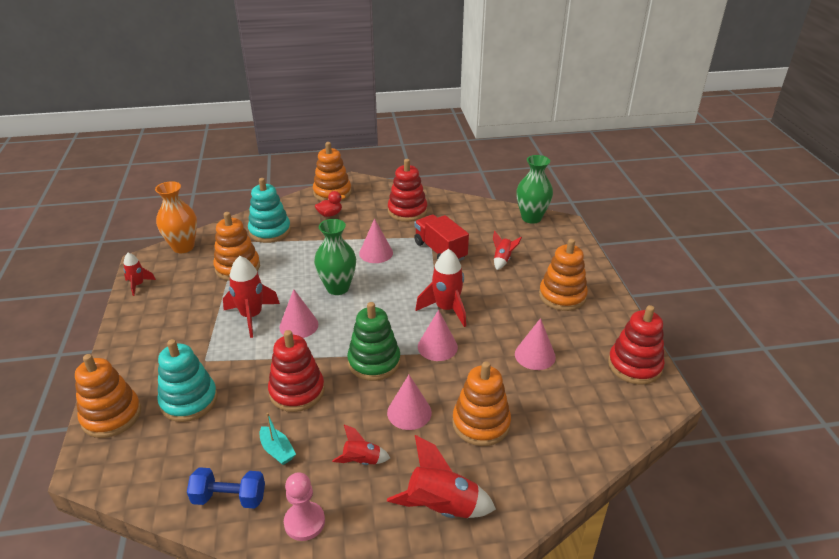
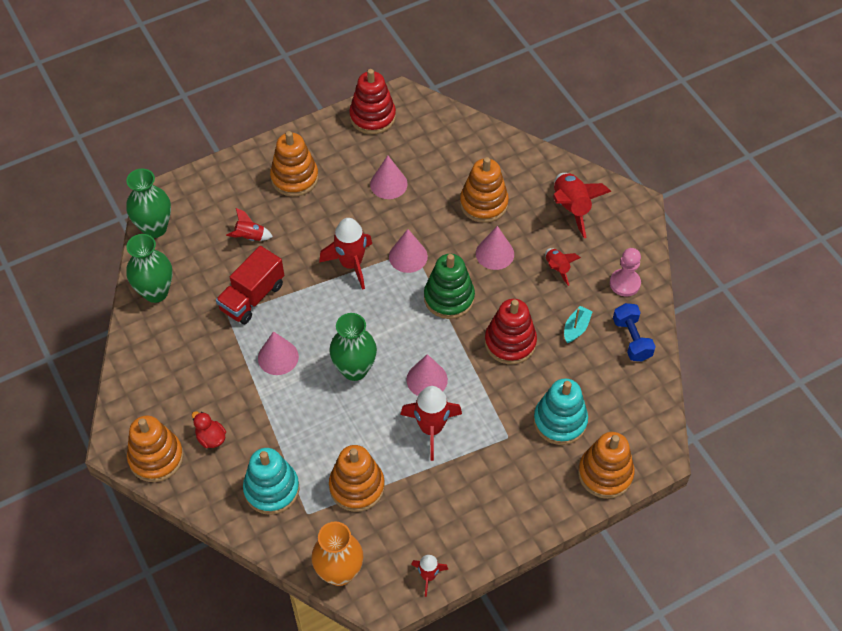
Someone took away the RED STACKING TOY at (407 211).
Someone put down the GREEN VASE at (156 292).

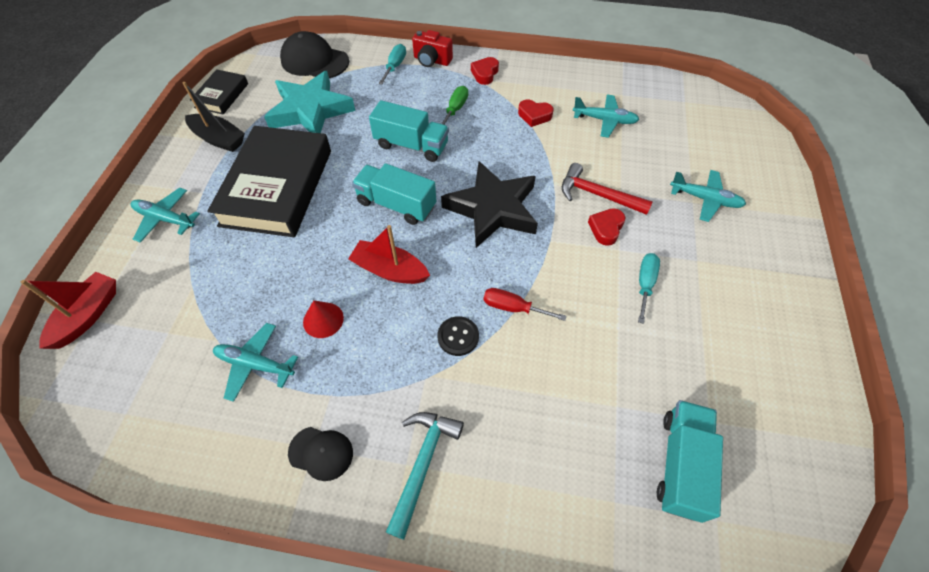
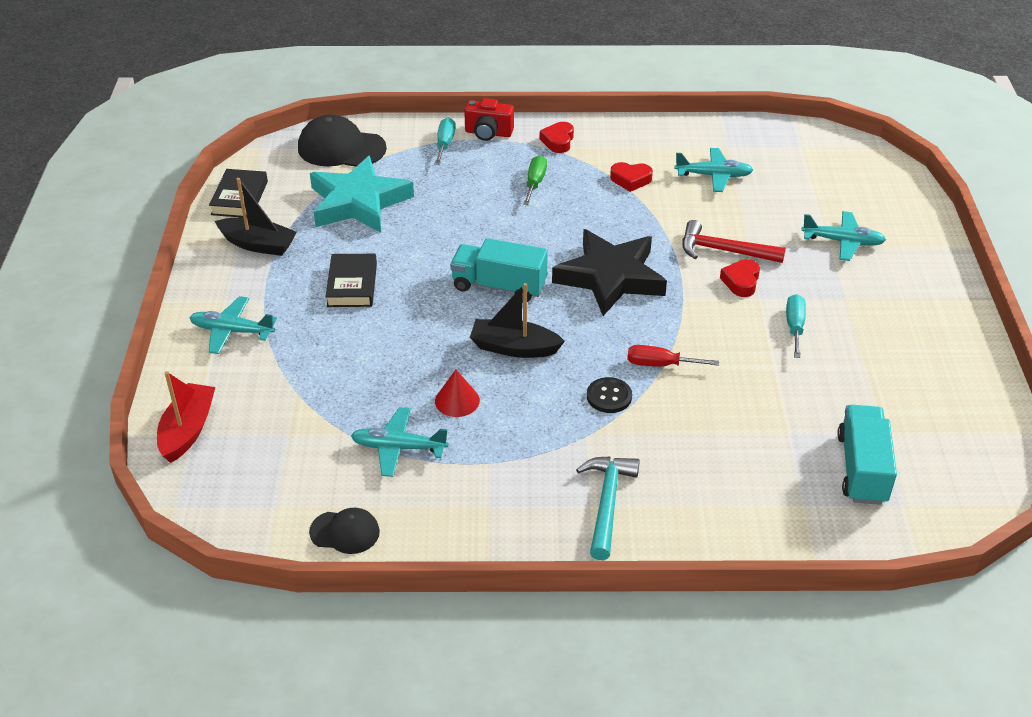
Someone scaled the BLACK BOOK at (277 187) by 0.48.
Someone carried the BLACK CAP from (321 453) to (345 532).
Someone repainted the RED BOAT at (390 270), which became the BLACK BOAT at (514 348).
Someone took away the TURQUOISE TRUCK at (411 145).

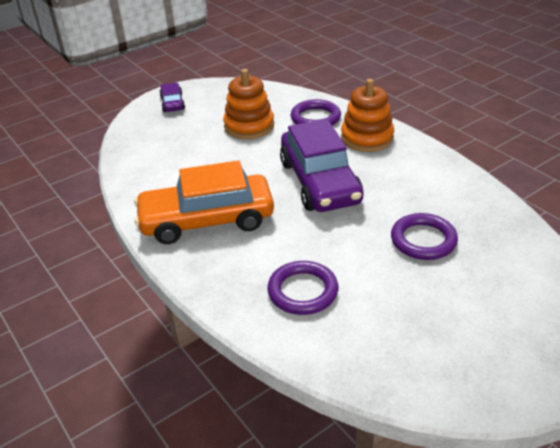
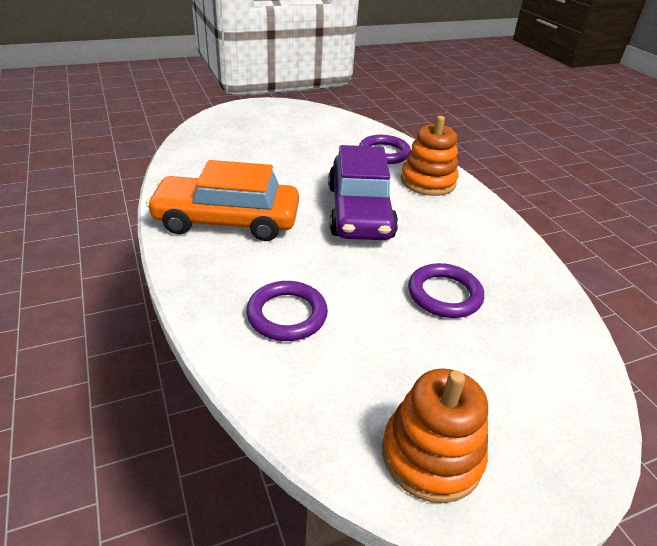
Someone took away the PURPLE CAR at (172 103).
Someone carried the ORANGE STACKING TOY from (249 126) to (431 455).

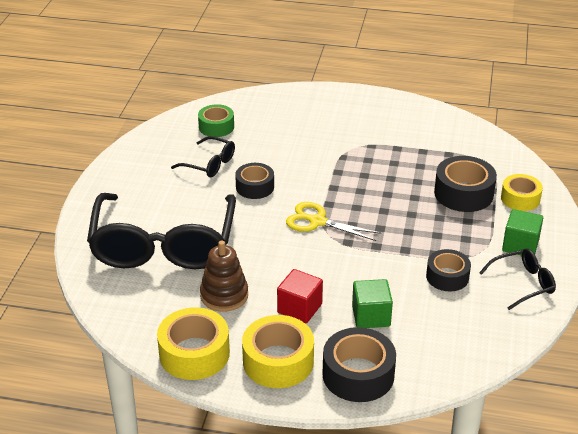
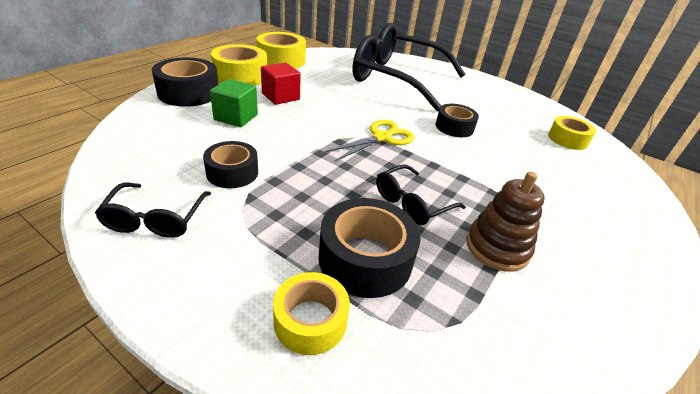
Someone carried the BLACK GLASSES from (209 164) to (412 203).
Someone repainted the GREEN TAPE at (216 127), which became the YELLOW TAPE at (567 139).
Someone carried the BROWN STACKING TOY from (224 295) to (497 248).
Someone took away the GREEN CUBE at (520 245).

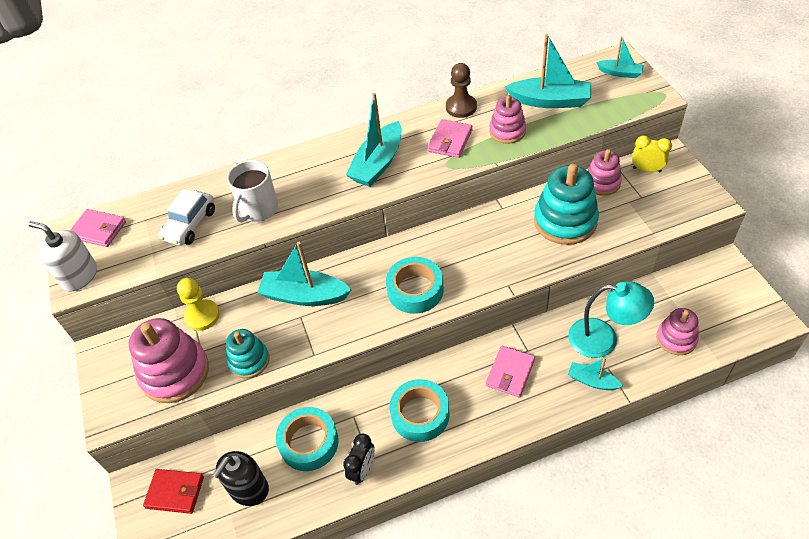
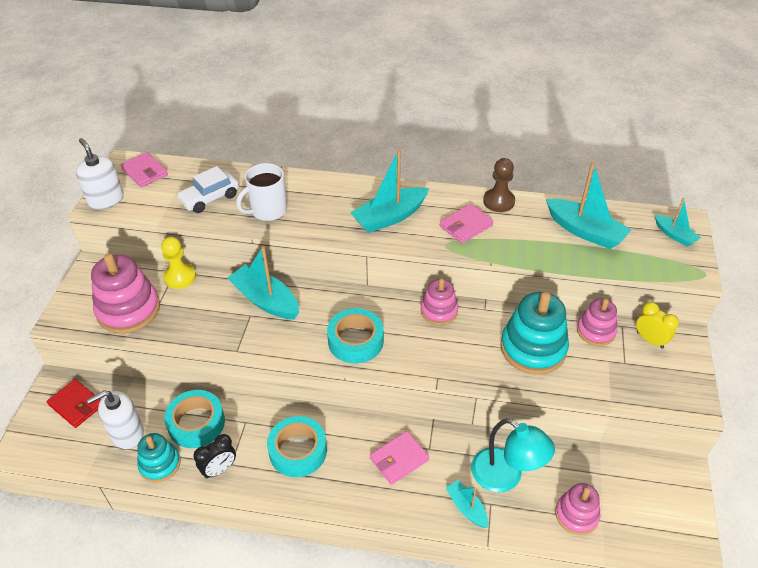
Someone repainted the BLACK SOAP DISPENSER at (249 489), which became the WHITE SOAP DISPENSER at (127 433).
Someone carried the TURQUOISE STACKING TOY from (249 360) to (160 464).
Someone carried the PINK STACKING TOY from (507 131) to (439 311).

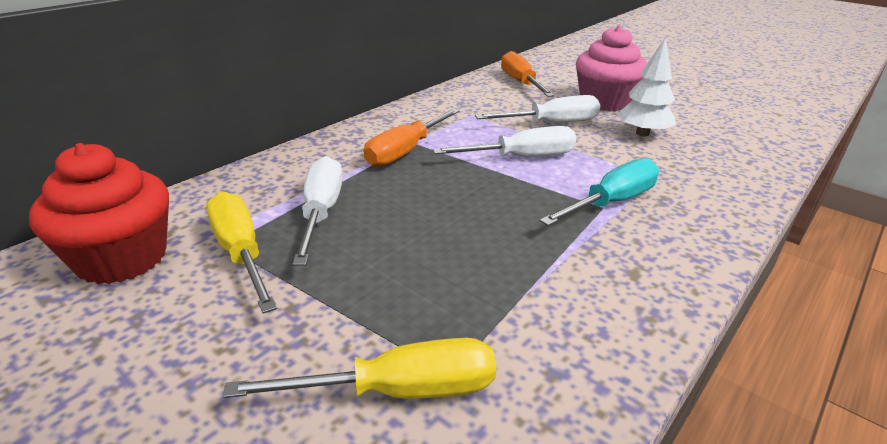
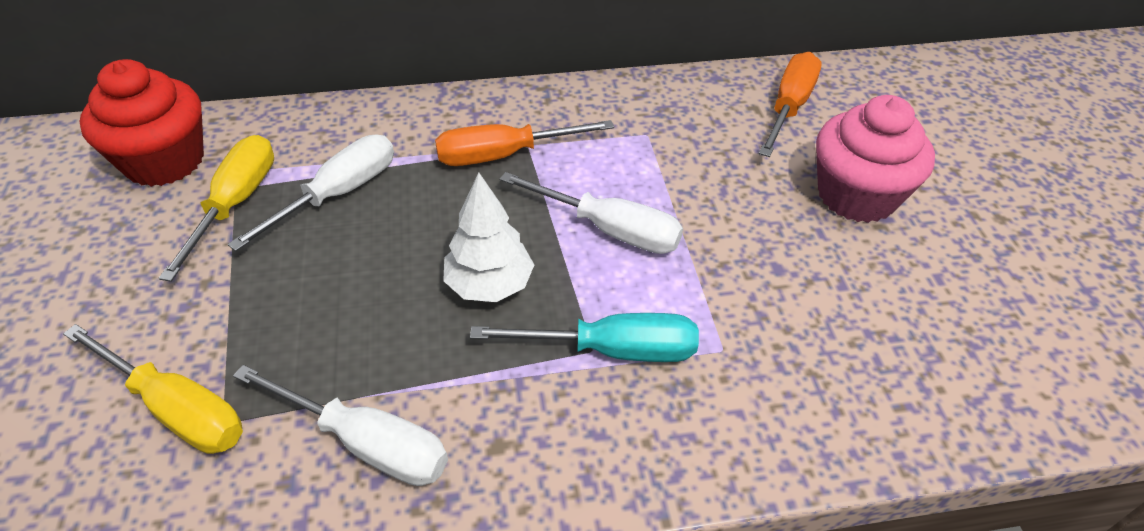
Someone carried the WHITE SCREWDRIVER from (552 123) to (366 443).
Someone carried the WHITE TREE from (642 133) to (489 285).

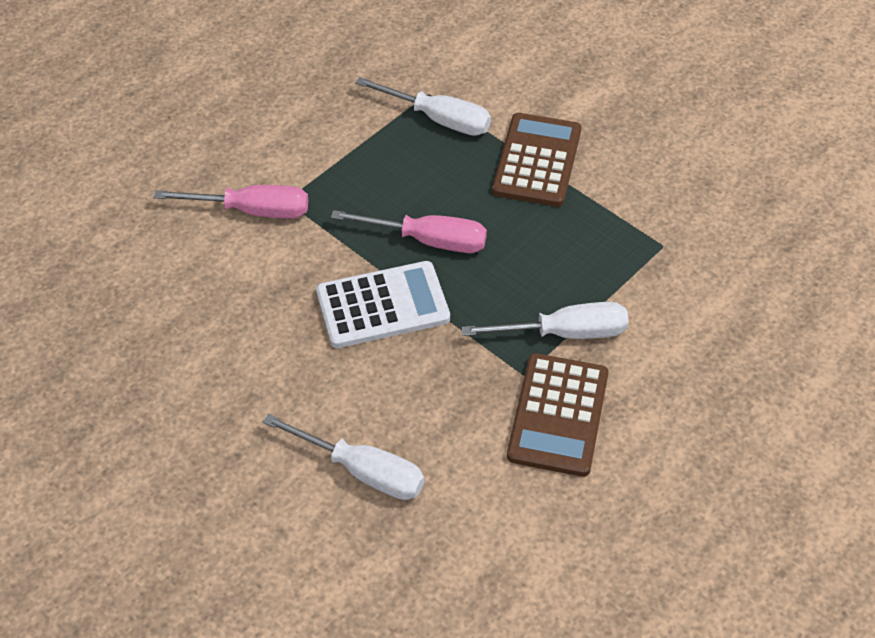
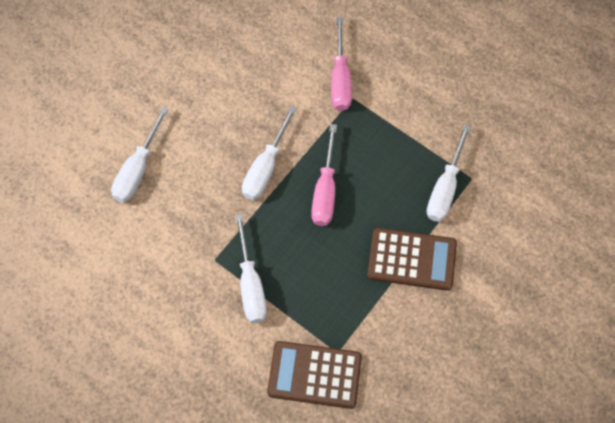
Someone swapped the WHITE CALCULATOR at (382 306) for the WHITE SCREWDRIVER at (265 167).
Someone carried the BROWN CALCULATOR from (558 415) to (314 375).

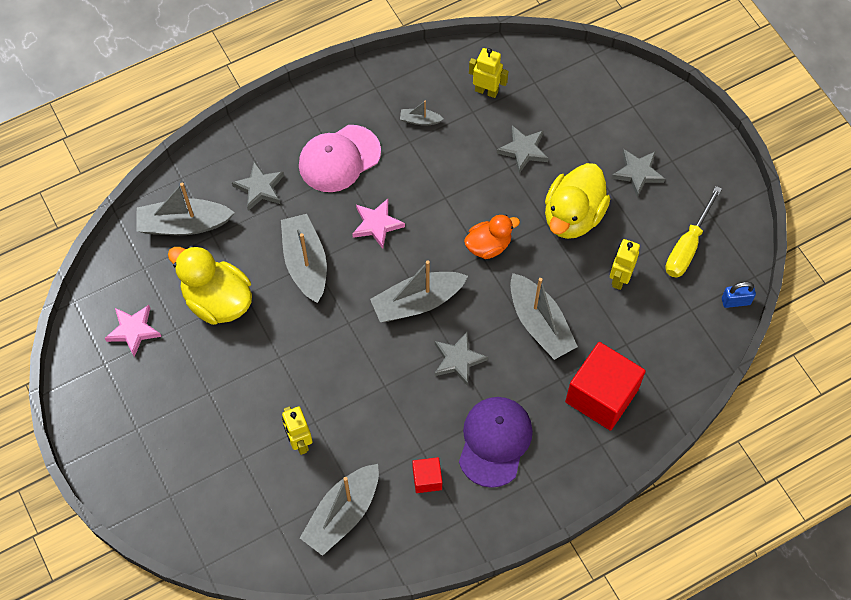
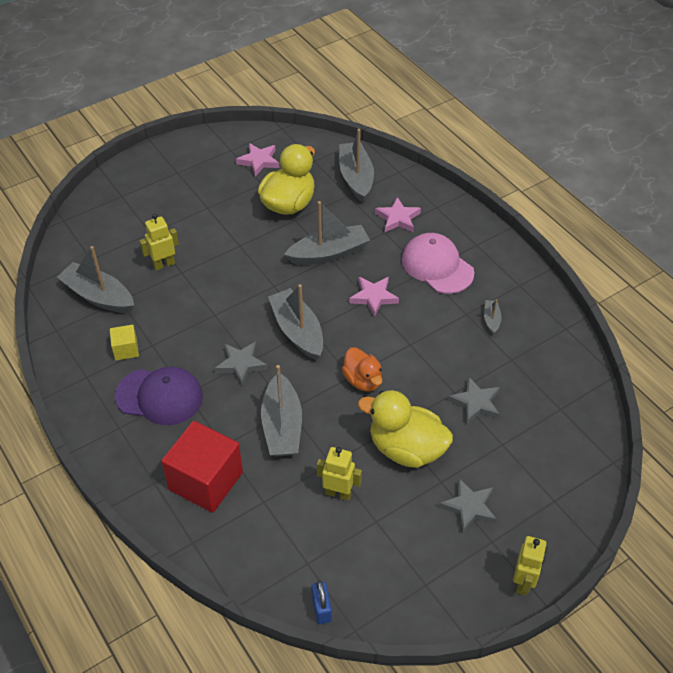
Someone repainted the GREY STAR at (260 188), which became the PINK STAR at (398 218).
Someone repainted the RED CUBE at (427 479), which became the YELLOW CUBE at (126 349).
Someone carried the YELLOW ROBOT from (486 91) to (523 582).
Someone rotated the GREY BOAT at (539 323) by 60 degrees counterclockwise.
Someone took away the YELLOW SCREWDRIVER at (687 246).

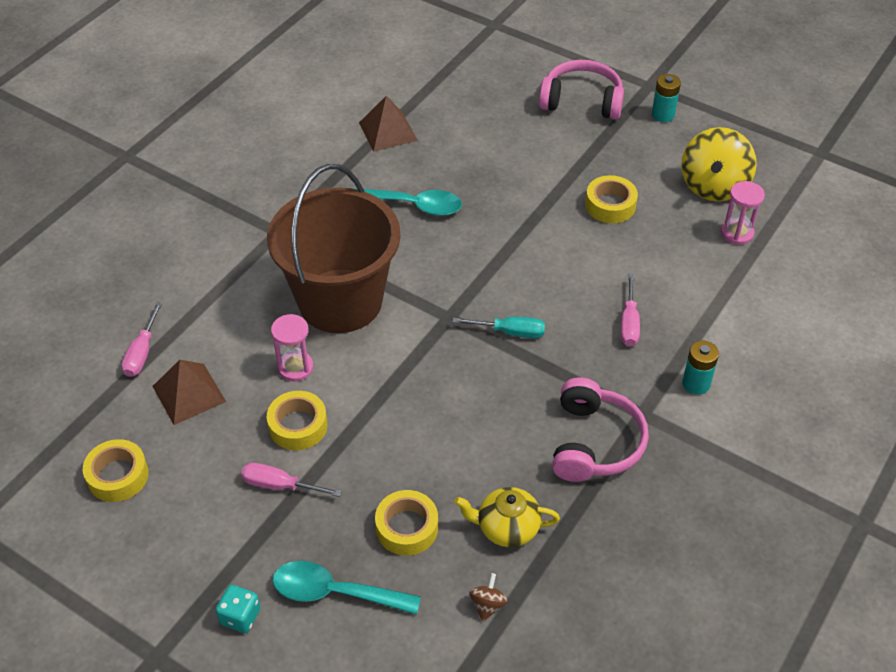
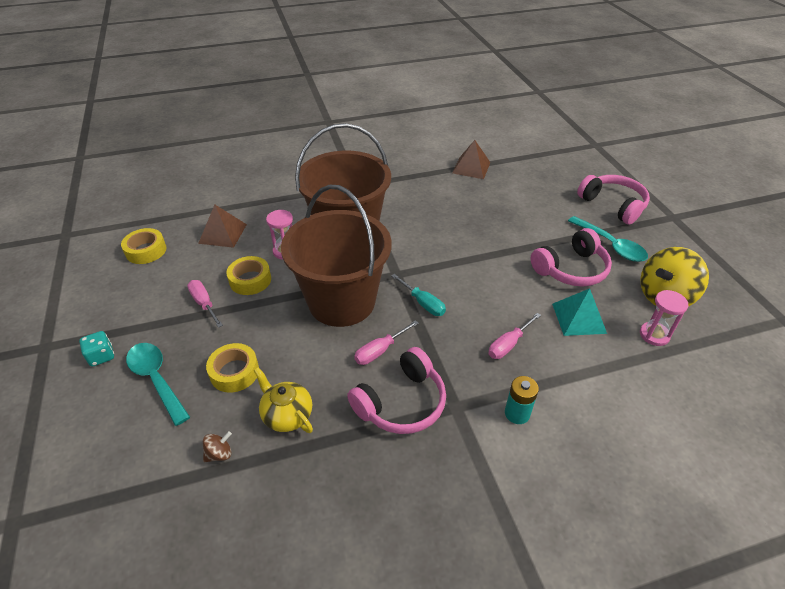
Someone carried the PINK SCREWDRIVER from (142 352) to (380 350).
Someone carried the TURQUOISE SPOON from (413 205) to (611 245).
Someone swapped the YELLOW TAPE at (610 205) for the PINK HEADPHONES at (571 269).
Someone took away the TURQUOISE BATTERY at (663 115).
Someone put down the BROWN BUCKET at (342 301).
Someone put down the TURQUOISE PYRAMID at (578 318).

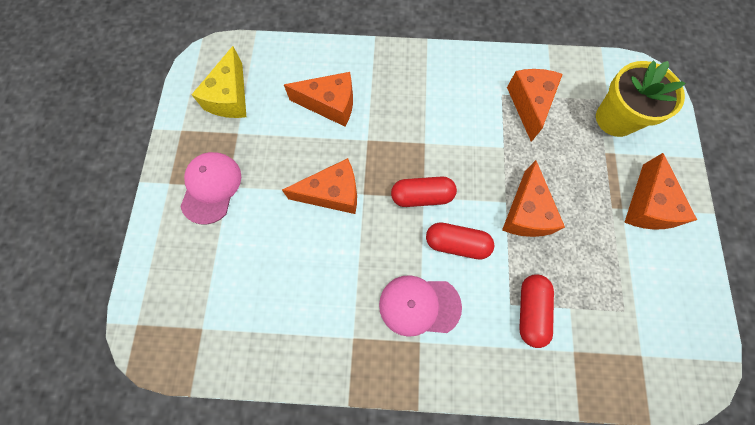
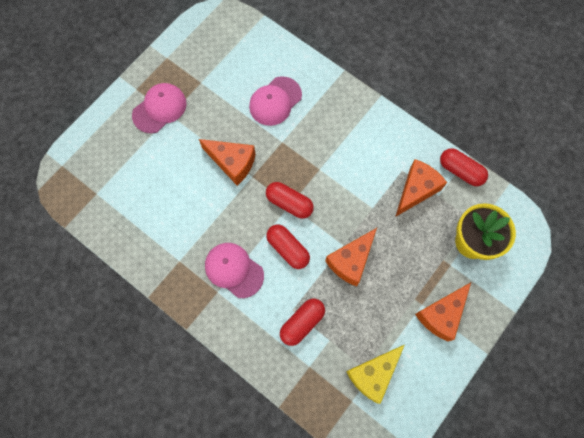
Someone carried the YELLOW CHEESE from (230 97) to (373 374).
Someone swapped the ORANGE CHEESE at (330 105) for the PINK CAP at (275 101).
Someone put down the RED CAPSULE at (460 171).

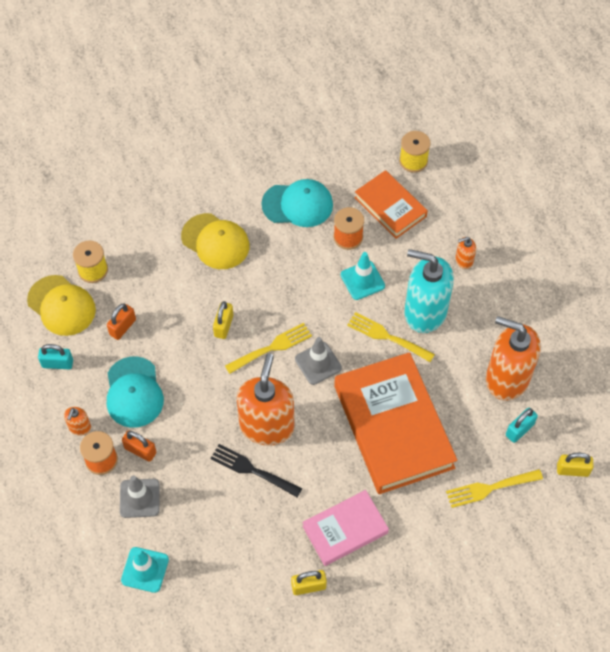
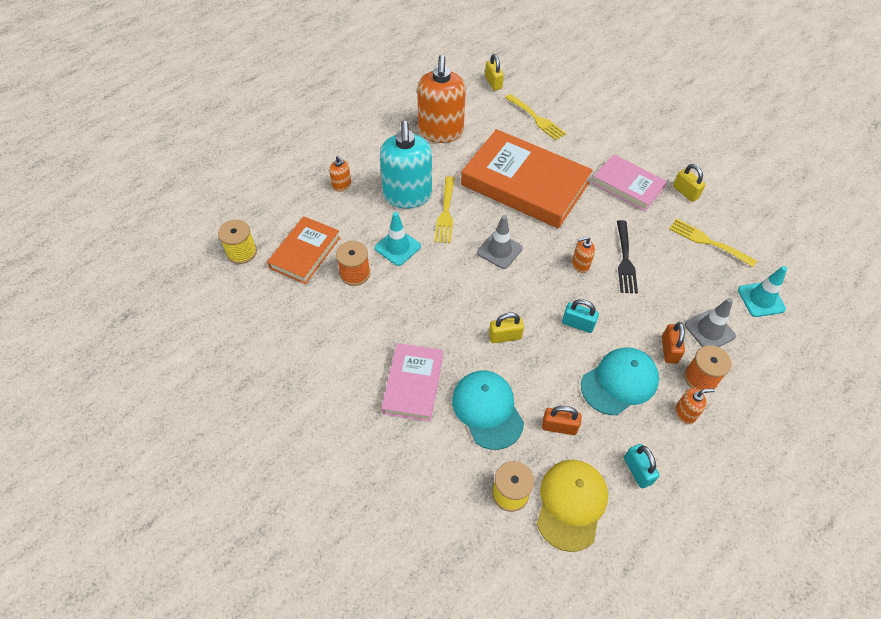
Someone swapped the YELLOW CAP at (215 241) for the PINK BOOK at (413 384).
Someone carried the YELLOW FORK from (272 347) to (708 242).
Someone scaled the ORANGE SOAP DISPENSER at (267 426) by 0.42.
Someone carried the TURQUOISE CAP from (298 204) to (487 410).
Someone rotated the ORANGE BOOK at (393 426) by 75 degrees clockwise.
Someone carried the TURQUOISE PADLOCK from (519 430) to (577 324).

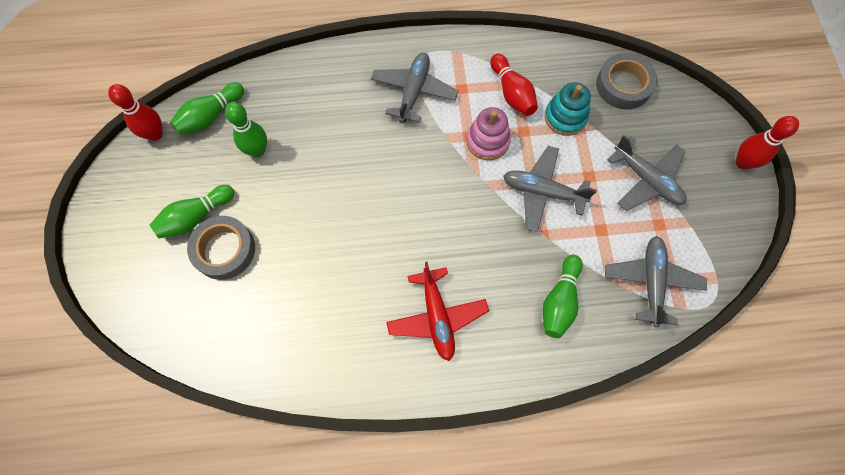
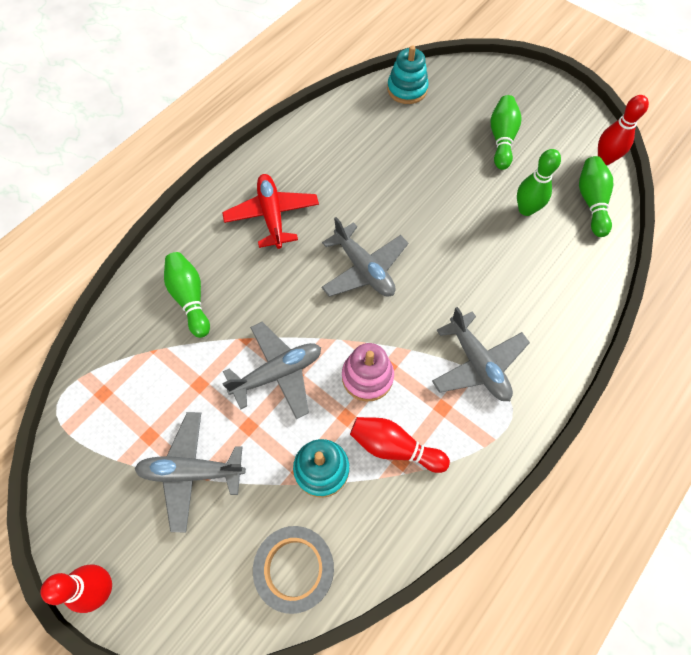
Someone took away the GREY TAPE at (224 250).
Someone rotated the RED PLANE at (437 317) by 45 degrees clockwise.
Someone carried the GREY PLANE from (651 282) to (364 269).
Someone put down the TURQUOISE STACKING TOY at (407 89).

